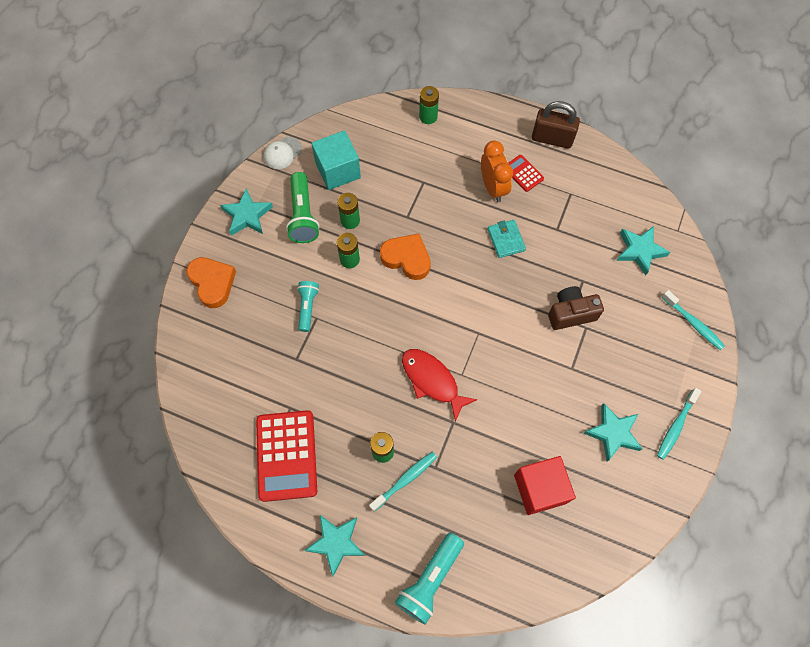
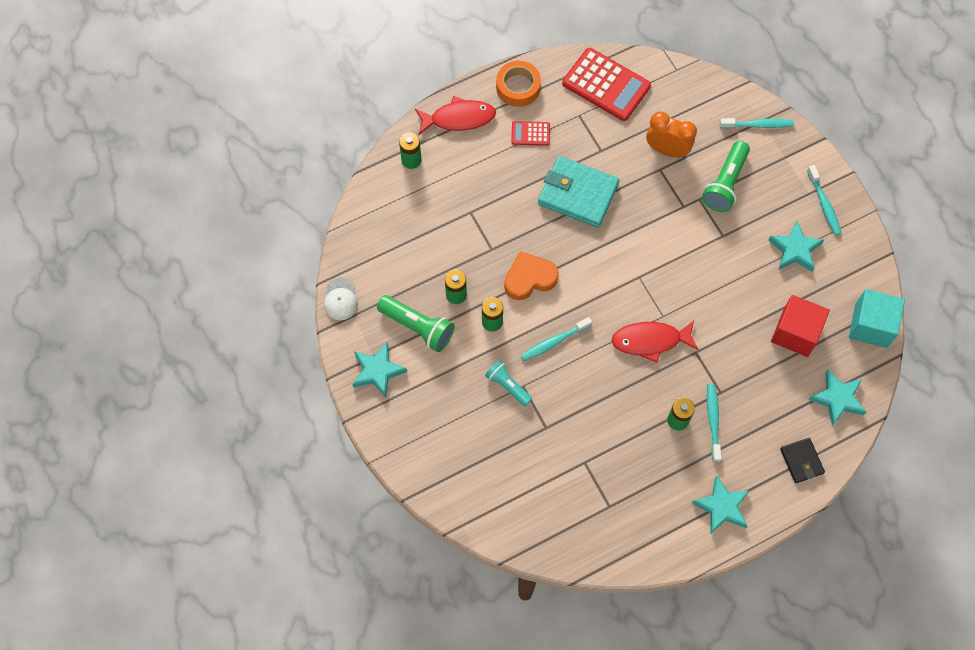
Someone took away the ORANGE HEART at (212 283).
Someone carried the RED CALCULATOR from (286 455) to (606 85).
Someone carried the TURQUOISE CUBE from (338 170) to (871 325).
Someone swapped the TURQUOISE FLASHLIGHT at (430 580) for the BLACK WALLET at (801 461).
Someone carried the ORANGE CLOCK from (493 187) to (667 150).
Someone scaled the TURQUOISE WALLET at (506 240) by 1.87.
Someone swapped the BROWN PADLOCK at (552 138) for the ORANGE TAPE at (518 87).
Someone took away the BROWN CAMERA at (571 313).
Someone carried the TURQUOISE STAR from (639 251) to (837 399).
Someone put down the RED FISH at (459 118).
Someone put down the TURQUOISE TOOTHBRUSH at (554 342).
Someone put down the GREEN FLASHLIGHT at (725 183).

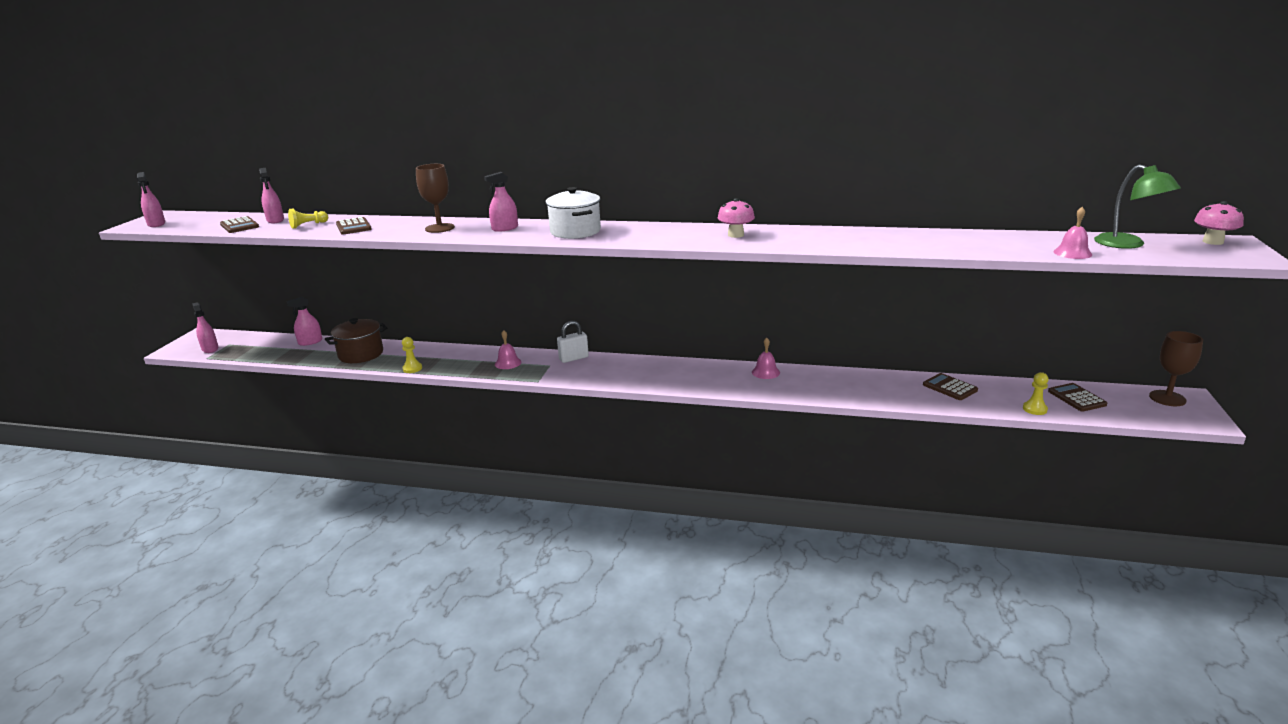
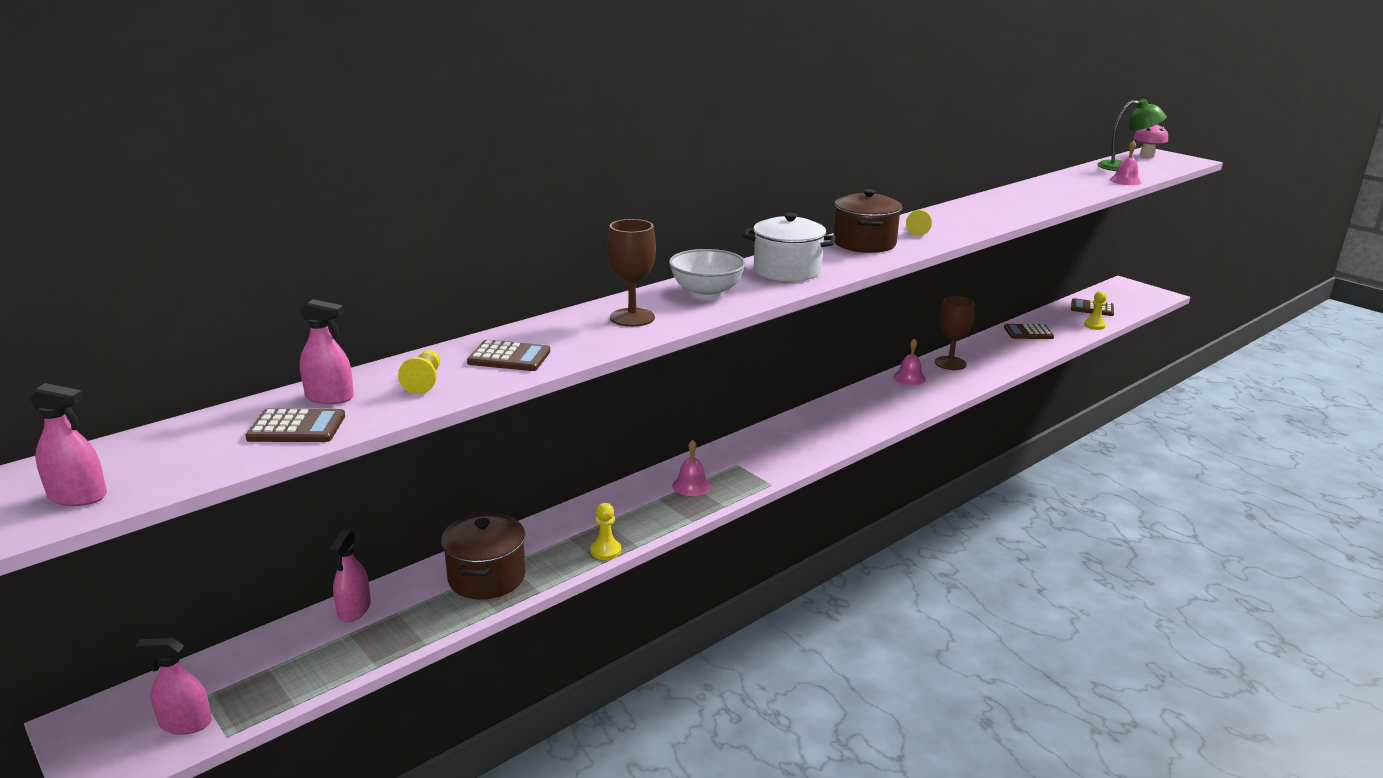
Someone swapped the PINK SPRAY BOTTLE at (505 228) for the WHITE BOWL at (706 292).
Someone took away the WHITE PADLOCK at (573 358).
Someone swapped the PINK MUSHROOM at (735 235) for the YELLOW PAWN at (919 230).
Someone carried the BROWN GOBLET from (1167 398) to (950 363).
Someone put down the BROWN POT at (864 243).

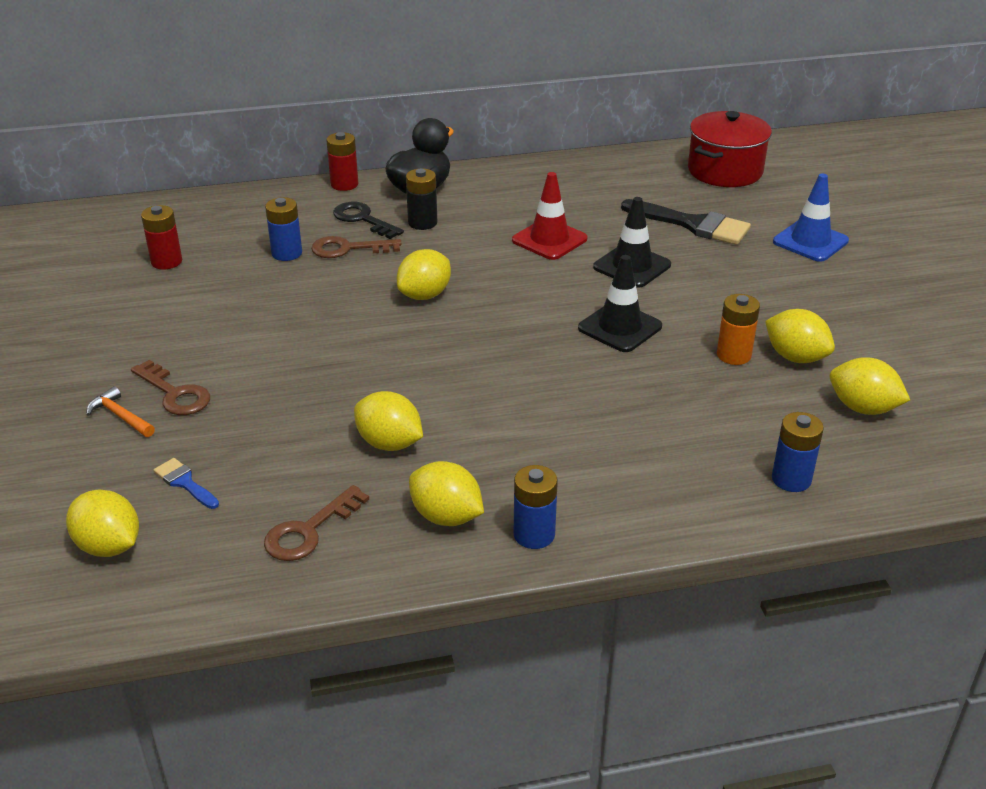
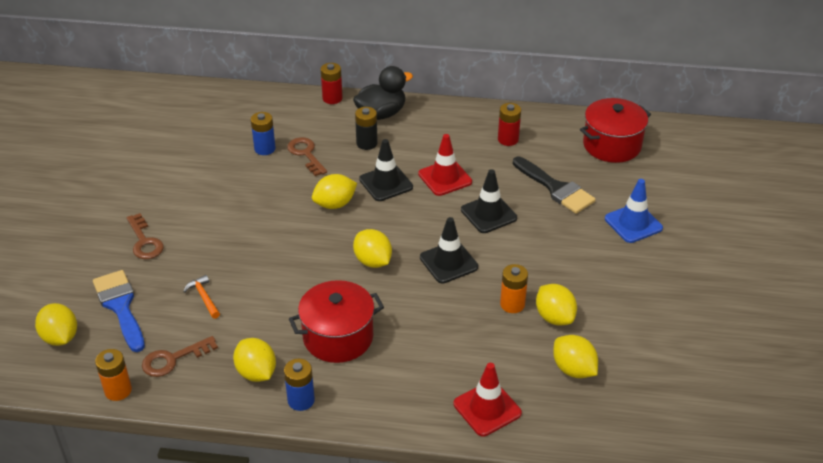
Someone carried the ORANGE HAMMER from (120 416) to (204 297).
Someone carried the RED BATTERY from (166 262) to (508 139).
Someone scaled the BLUE BRUSH at (185 482) by 2.00.
Someone rotated the BROWN KEY at (348 249) by 45 degrees clockwise.
Someone took away the BLACK KEY at (363 219).
Someone carried the YELLOW LEMON from (389 443) to (373 261).
Someone swapped the BLUE BATTERY at (791 479) for the RED TRAFFIC CONE at (487 408).
Someone put down the ORANGE BATTERY at (118 390).
Someone put down the RED POT at (338 337).
Someone put down the BLACK TRAFFIC CONE at (386 183).

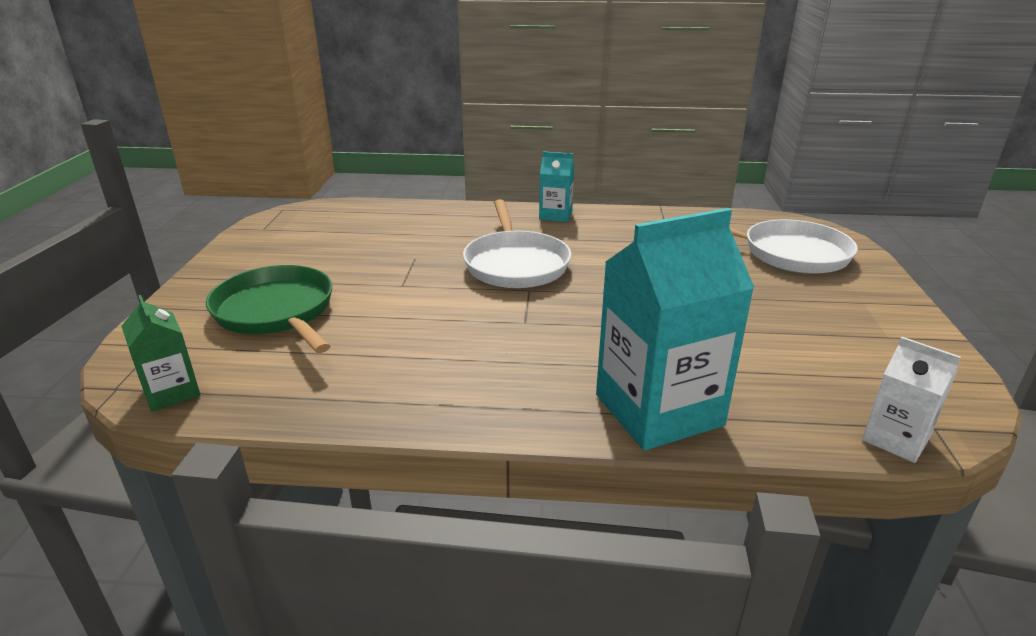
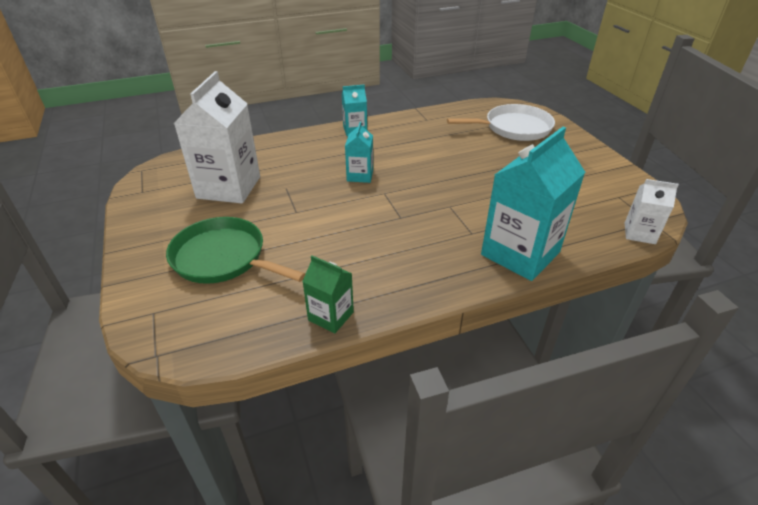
Someone carried the GREEN CARTON from (172 392) to (331 316).
Someone swapped the WHITE PAN at (516 264) for the TURQUOISE CARTON at (360 175).
Someone put down the WHITE CARTON at (229 187).

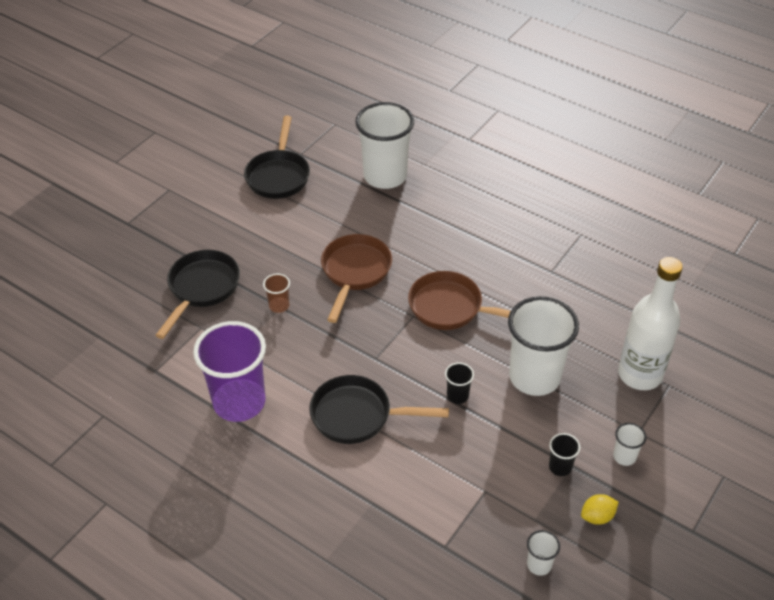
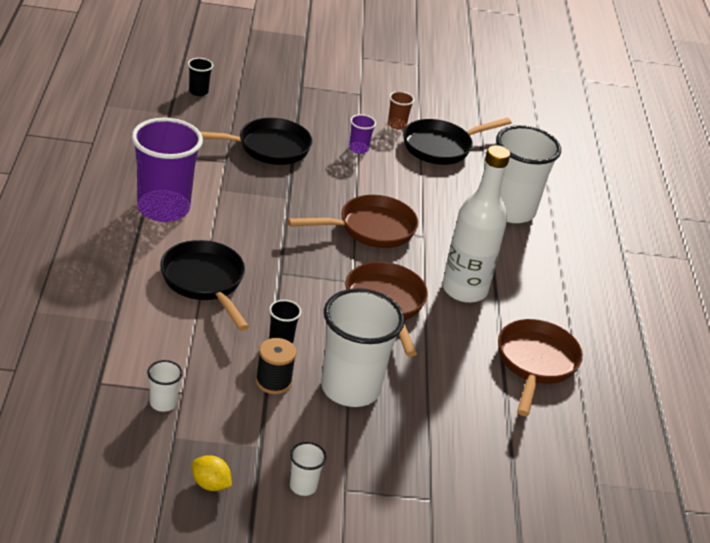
Someone carried the BROWN CUP from (279 306) to (397 125).
Someone carried the WHITE CUP from (539 564) to (163 403).
Someone carried the BLACK CUP from (560 467) to (198 91).
Someone carried the WHITE BOTTLE from (640 374) to (464 290).
Someone put down the BLACK SPOOL at (273 382).
Someone put down the PURPLE CUP at (358 149).
Someone put down the BROWN PAN at (535 363).

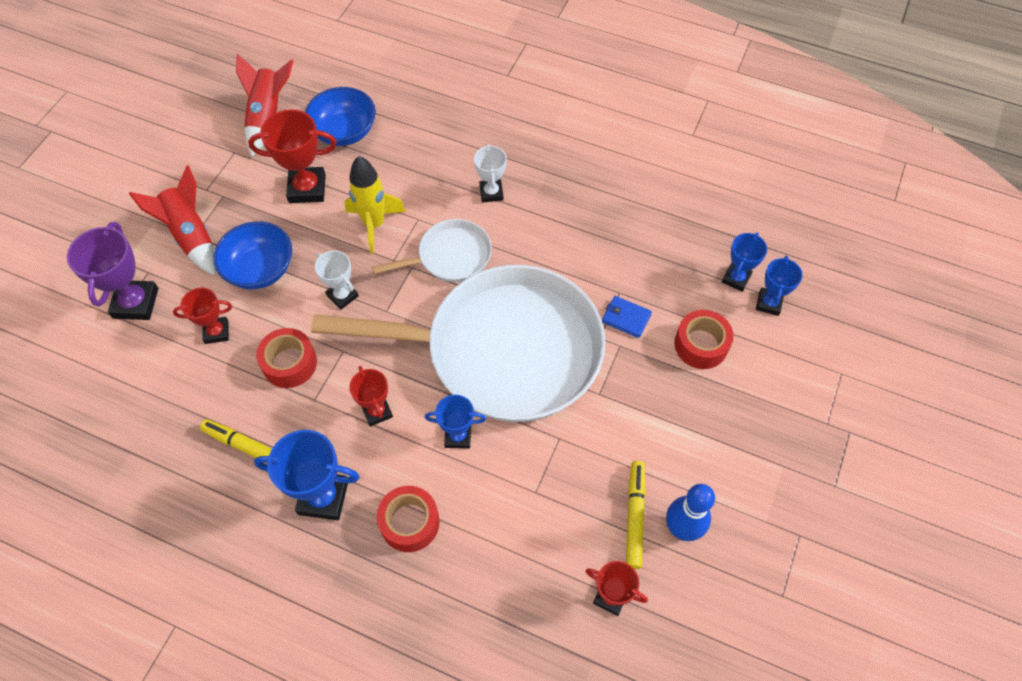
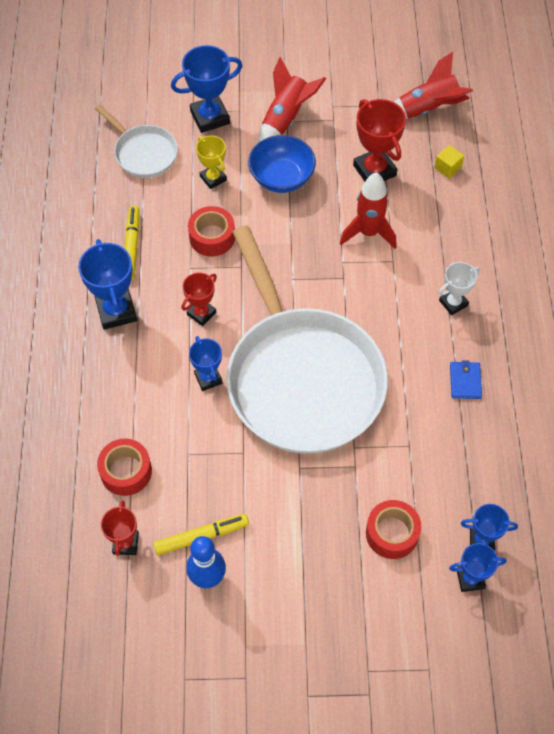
Someone repainted the PURPLE TROPHY at (135 303), which became the BLUE TROPHY at (210 117).
Someone repainted the RED TROPHY at (216 332), which became the YELLOW TROPHY at (213 178).
Someone swapped the BLUE BOWL at (344 132) for the YELLOW CUBE at (447 168).
Someone took away the WHITE TROPHY at (342 296).
Someone repainted the YELLOW ROCKET at (374 224), which became the RED ROCKET at (368 233).
Someone carried the WHITE PAN from (450 256) to (143 153).
Someone carried the RED TAPE from (409 522) to (126 471).
Someone carried the BLUE WALLET from (626 318) to (465 381).

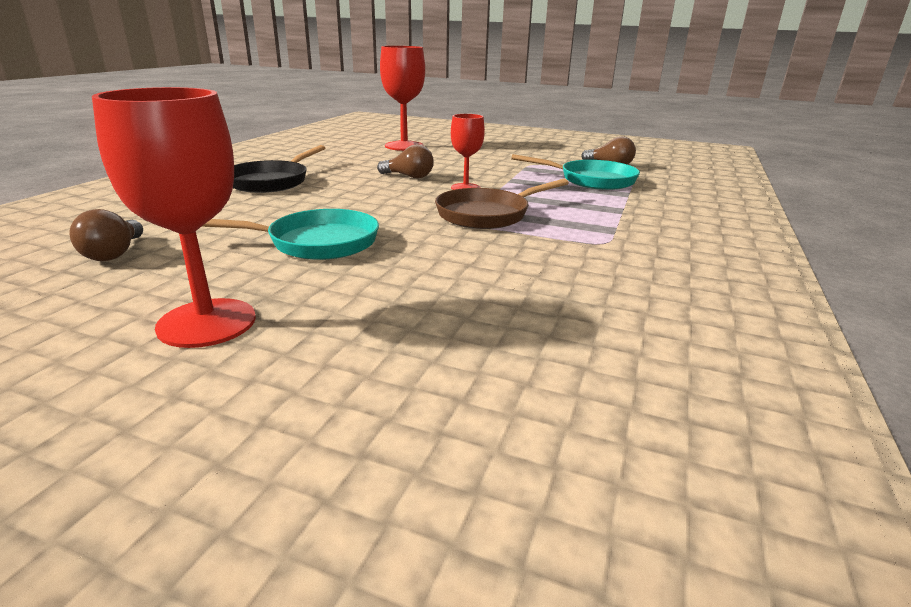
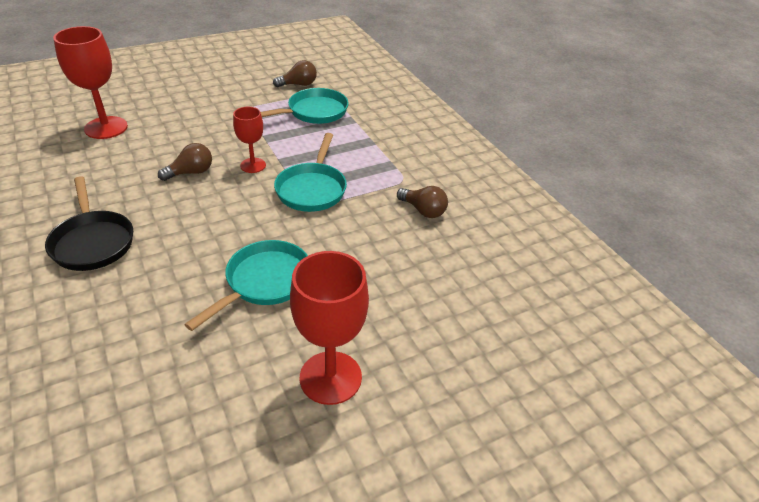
Someone carried the BROWN LIGHT BULB from (114 253) to (423 210).
Someone repainted the BROWN PAN at (488 214), which became the TURQUOISE PAN at (312 189).

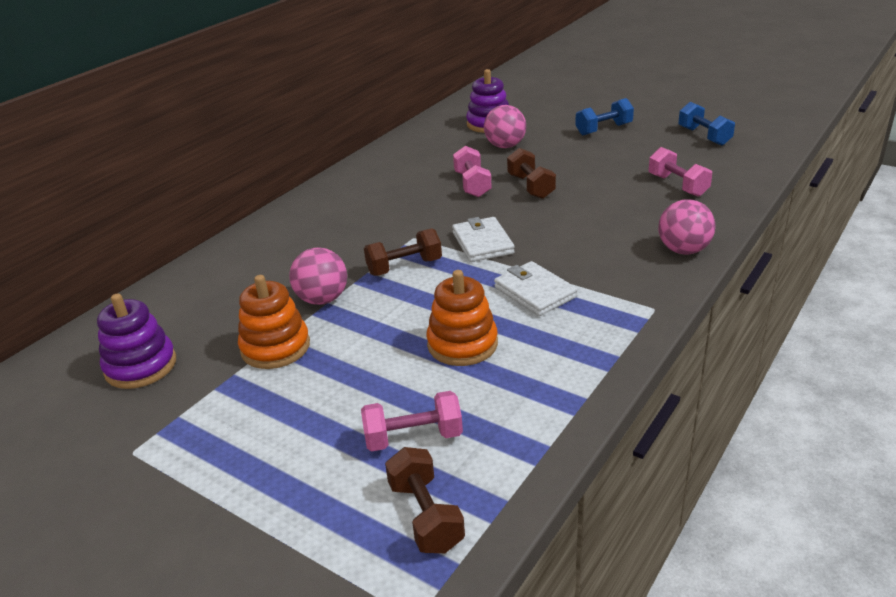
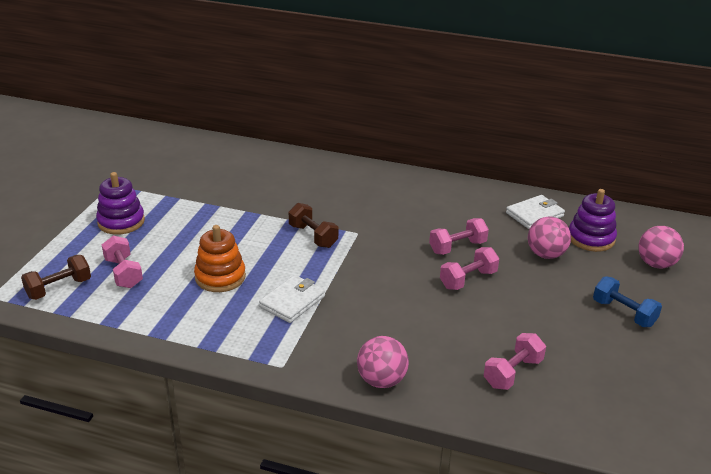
Someone carried the PURPLE STACKING TOY from (141 366) to (121 222).
Someone took away the ORANGE STACKING TOY at (275 347).
Someone carried the PINK BALL from (322 299) to (656 264).
Someone carried the WHITE WALLET from (482 243) to (534 214).
Someone repainted the BROWN DUMBBELL at (531 186), which became the PINK DUMBBELL at (468 279).
Someone took away the BLUE DUMBBELL at (704 136).

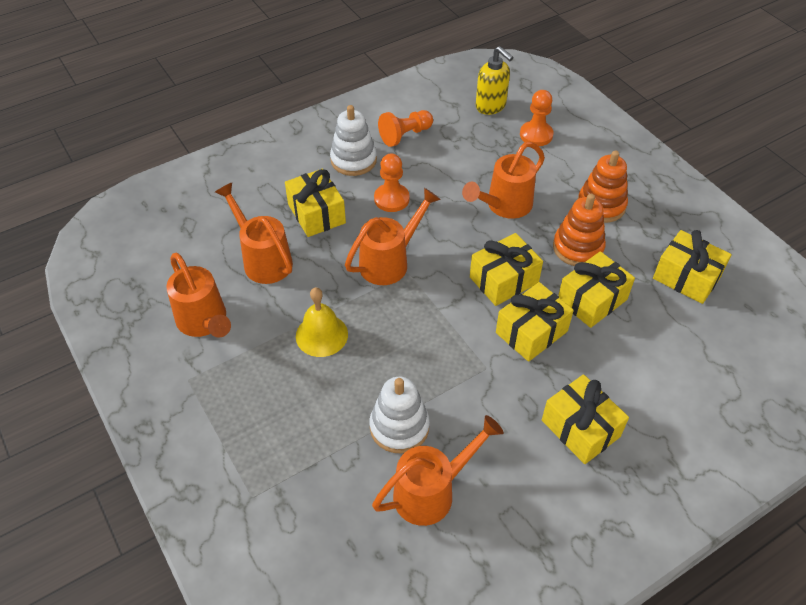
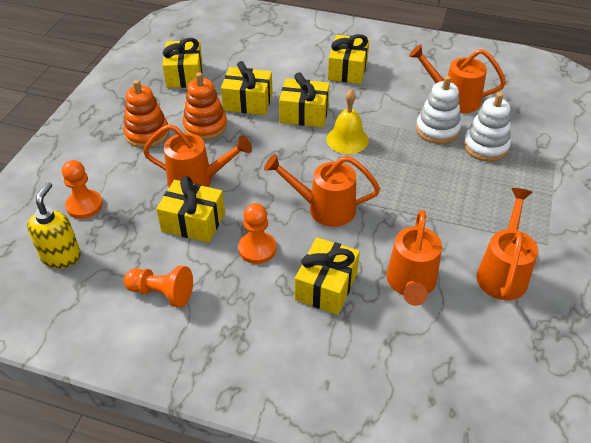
Someone carried the YELLOW BELL from (321 335) to (347 139).
Someone carried the WHITE STACKING TOY from (353 160) to (485 147).
Someone carried the YELLOW GIFT from (504 280) to (193 222).

